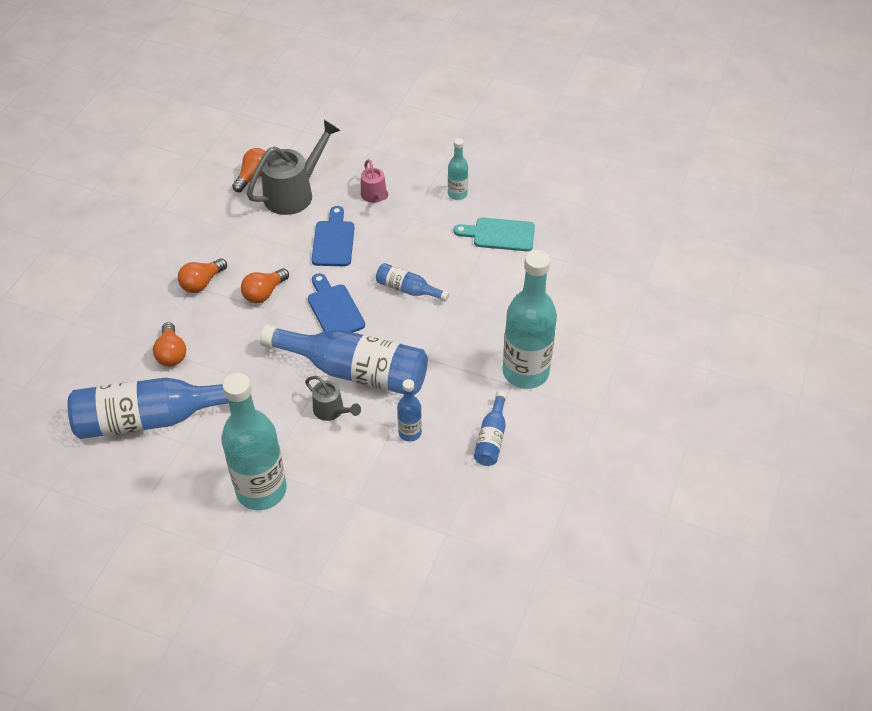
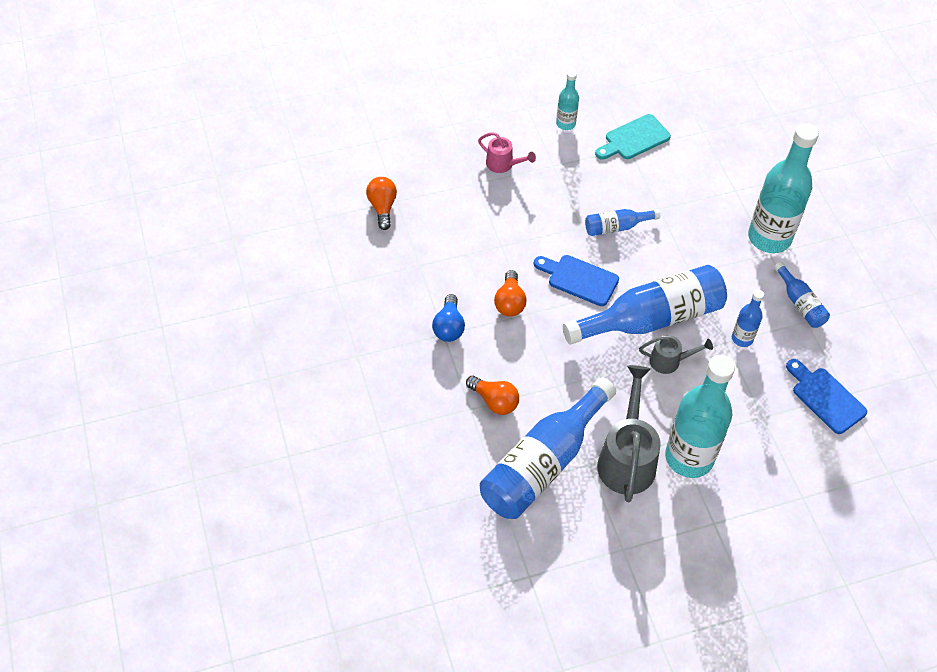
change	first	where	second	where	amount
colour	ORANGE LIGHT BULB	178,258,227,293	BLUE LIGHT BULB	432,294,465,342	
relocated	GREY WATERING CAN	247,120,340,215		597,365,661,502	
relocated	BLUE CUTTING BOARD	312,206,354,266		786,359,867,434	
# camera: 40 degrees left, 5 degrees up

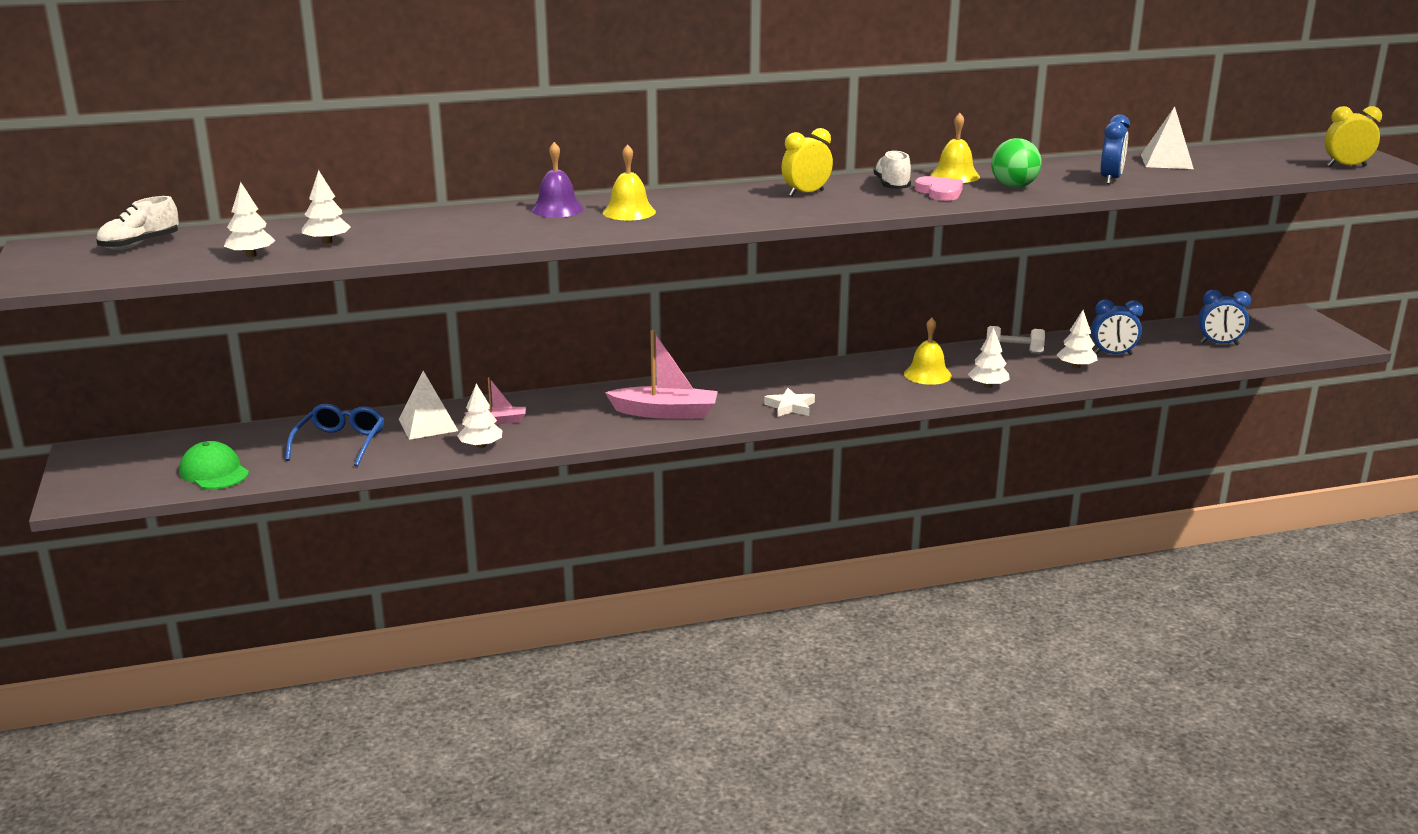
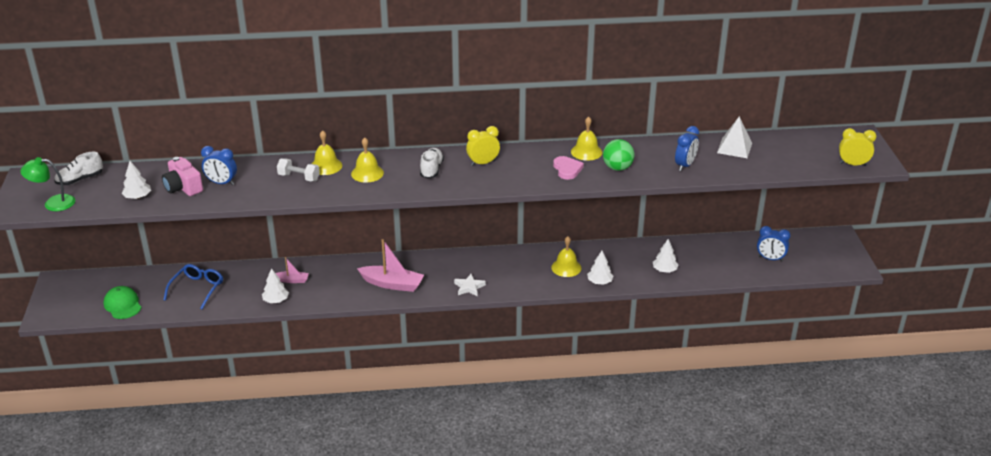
change	first	where	second	where	amount
exchanged	WHITE TREE	302,170,351,244	PINK CAMERA	162,157,203,196	
missing	WHITE PYRAMID	399,371,458,440			
colour	PURPLE BELL	531,142,584,218	YELLOW BELL	312,130,342,175	
relocated	WHITE SHOE	873,150,911,189		420,148,444,179	
relocated	WHITE DUMBBELL	986,326,1045,354		277,158,320,182	
relocated	BLUE CLOCK	1091,300,1143,355		201,146,237,185	
appeared			GREEN LAMP	20,157,75,211	
# camera: 10 degrees right, 10 degrees up

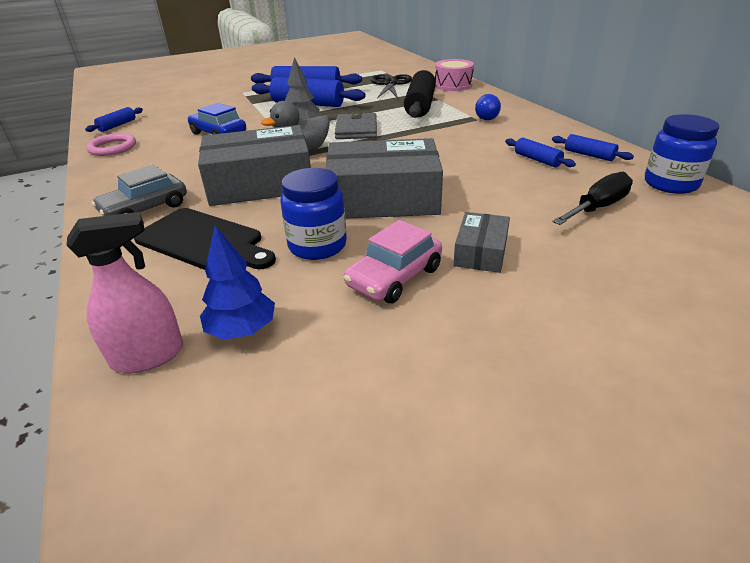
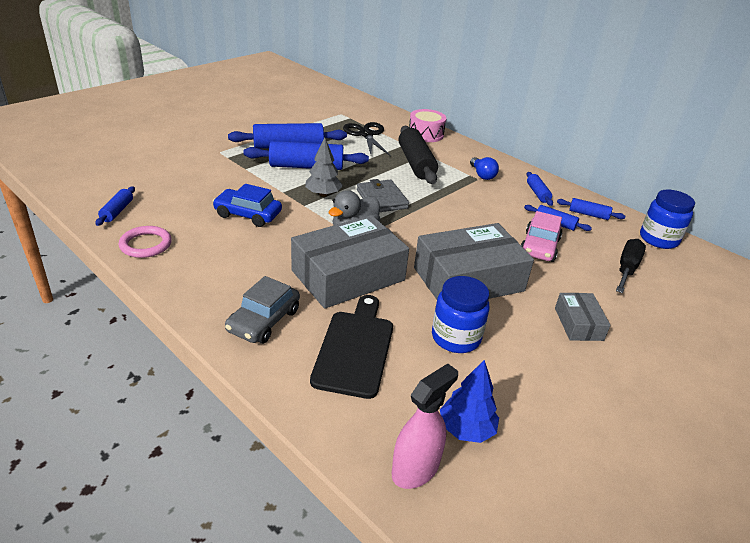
change	first	where	second	where	amount
spun	BLACK CUTTING BOARD	134,208,276,270		310,295,393,399	90 degrees counterclockwise
relocated	PINK CAR	344,220,442,303		521,211,562,262	
appeared			BLUE ROLLING PIN	527,172,553,206	
# camera: 25 degrees left, 0 degrees up

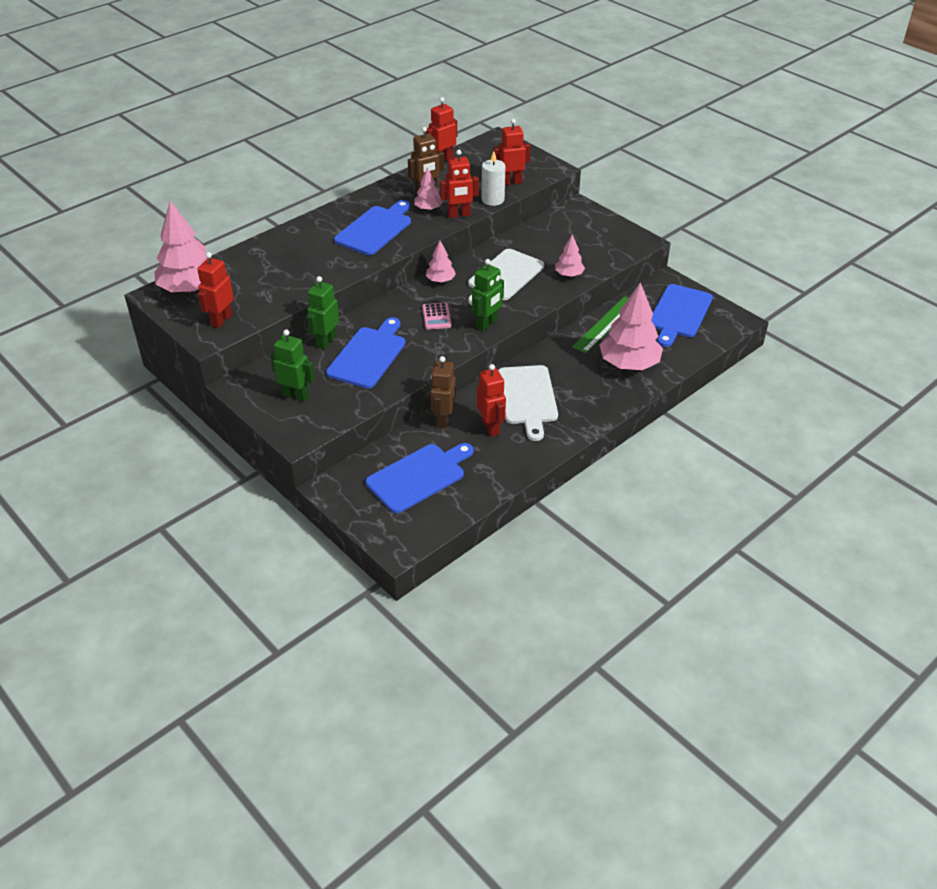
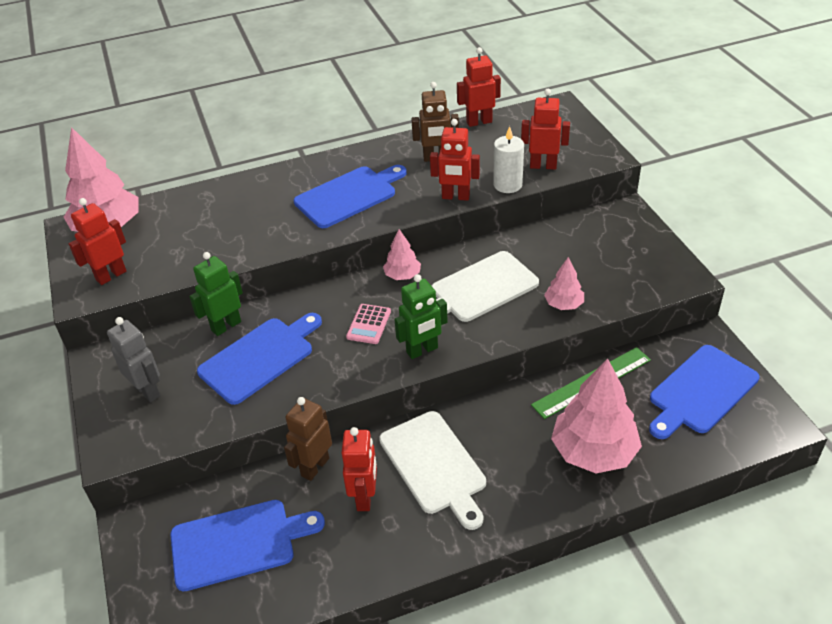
change	first	where	second	where	amount
colour	GREEN ROBOT	270,329,315,402	GREY ROBOT	107,317,160,403	
missing	PINK TREE	414,168,443,211			
spun	WHITE CUTTING BOARD	498,365,558,441		379,411,486,530	45 degrees counterclockwise
# camera: 25 degrees right, 0 degrees up

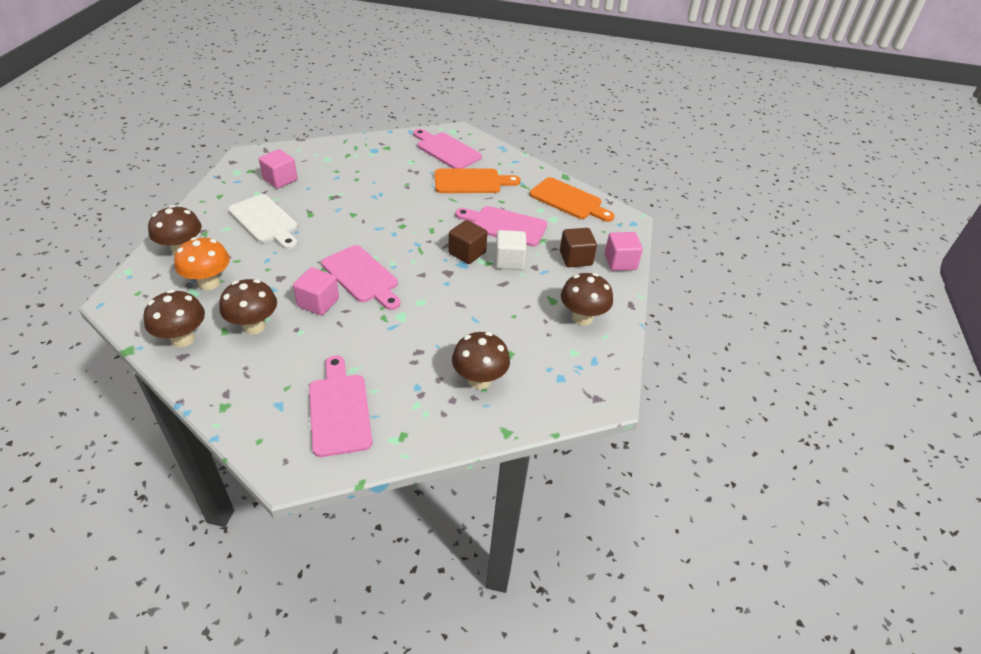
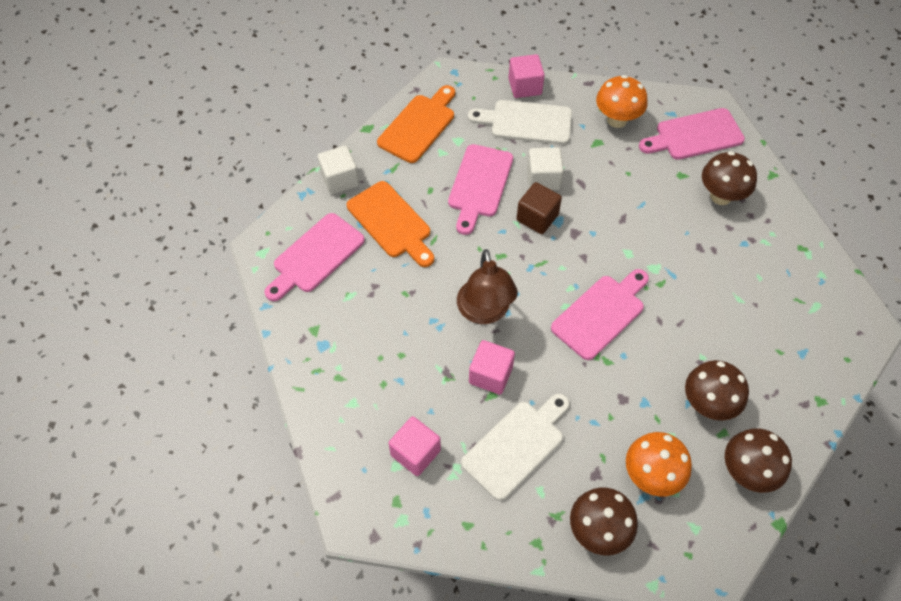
change	first	where	second	where	amount
relocated	PINK CUBE	293,267,339,316		469,340,515,394	
relocated	PINK CUTTING BOARD	309,356,372,457		639,108,745,160	
spun	ORANGE CUTTING BOARD	435,169,521,193		347,181,434,267	150 degrees clockwise
exchanged	BROWN CUBE	560,228,597,267	WHITE CUTTING BOARD	468,100,572,145	
colour	BROWN MUSHROOM	561,273,613,326	ORANGE MUSHROOM	596,75,647,128	
appeared			WHITE CUBE	318,146,359,195	
appeared			BROWN LAMP	457,249,518,324	
# camera: 90 degrees left, 15 degrees up

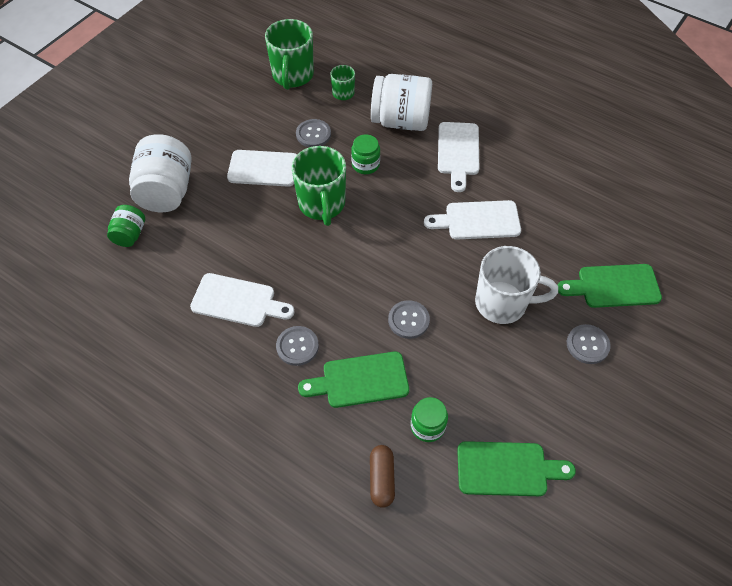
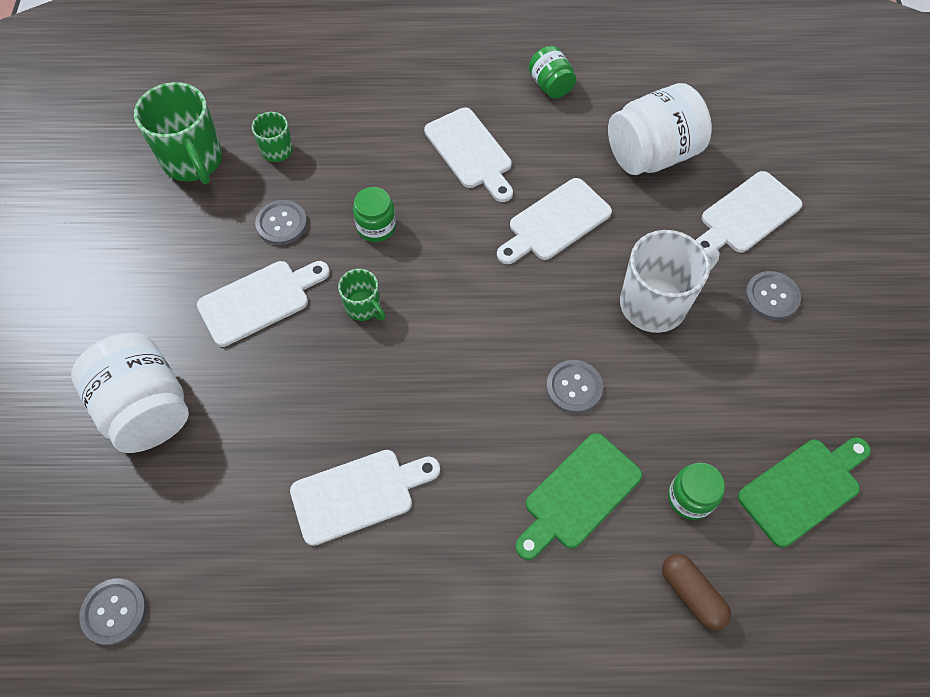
change	first	where	second	where	amount
relocated	GREEN JAR	107,205,145,247		528,46,576,98	
relocated	GREY BUTTON	276,326,319,366		79,578,147,645	
size	GREEN MUG	292,146,346,226		338,269,386,321	x0.52
relocated	WHITE JAR	371,74,432,131		608,83,712,175	
colour	GREEN CUTTING BOARD	558,264,662,308	WHITE CUTTING BOARD	696,171,802,253	
# camera: 35 degrees left, 5 degrees up

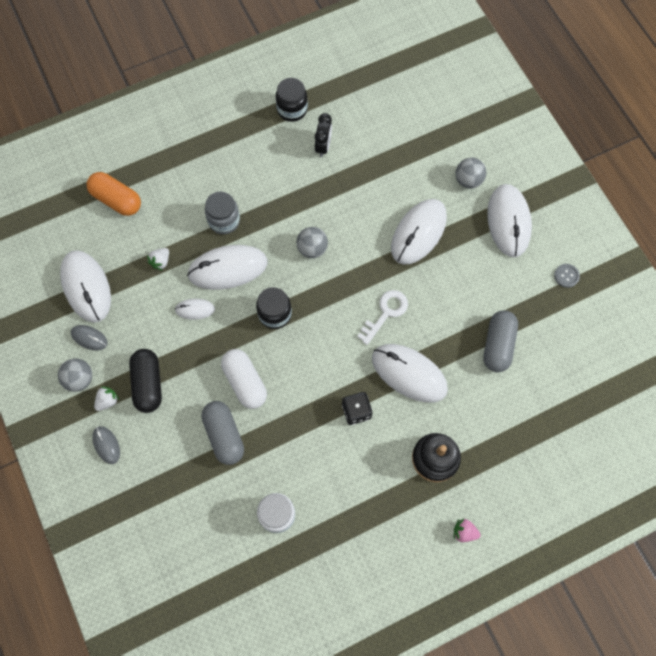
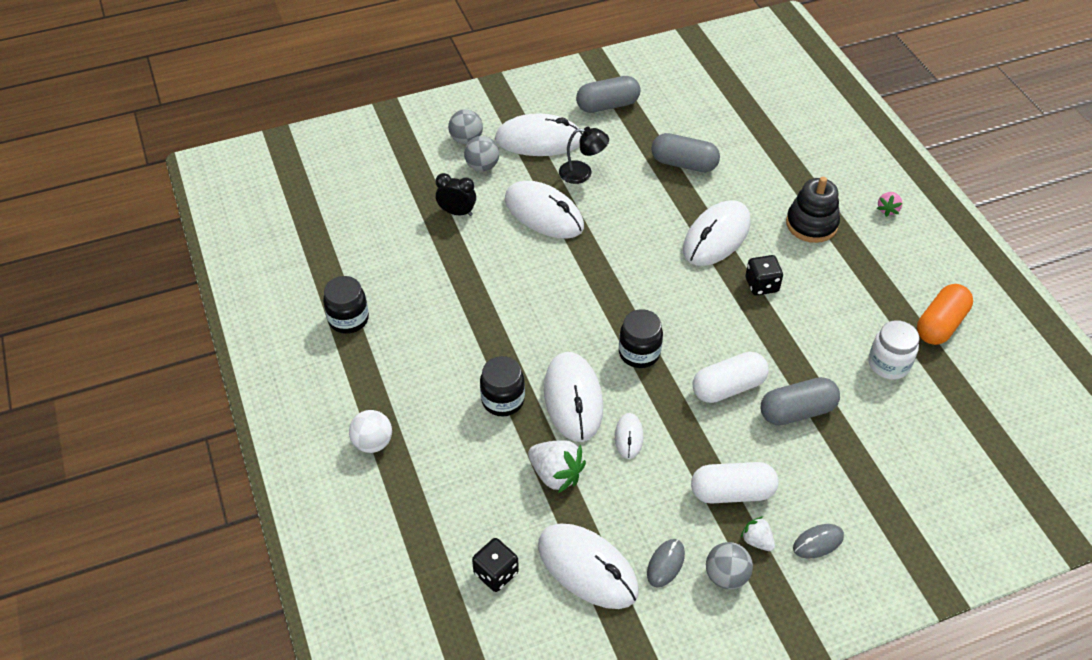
change	first	where	second	where	amount
spun	WHITE MOUSE	60,250,111,323		538,524,639,609	60 degrees clockwise
relocated	ORANGE CAPSULE	87,172,141,216		917,284,973,345	
colour	BLACK CAPSULE	129,349,162,413	WHITE CAPSULE	691,462,779,503	
size	WHITE STRAWBERRY	147,248,169,271		528,440,586,493	x1.75
colour	GREY JAR	205,192,240,234	BLACK JAR	480,356,525,416	
relocated	GREY BALL	296,227,328,258		448,109,483,144	
relocated	BLACK CLOCK	315,113,332,157		435,173,476,216	
missing	WHITE KEY	357,290,408,345			
exchanged	GREY BUTTON	554,264,580,288	GREY CAPSULE	576,76,641,113	
appeared			WHITE BALL	349,410,392,453	
appeared			BLACK DICE	472,538,519,592	
appeared			BLACK LAMP	559,127,609,184	
# camera: 85 degrees left, 20 degrees down

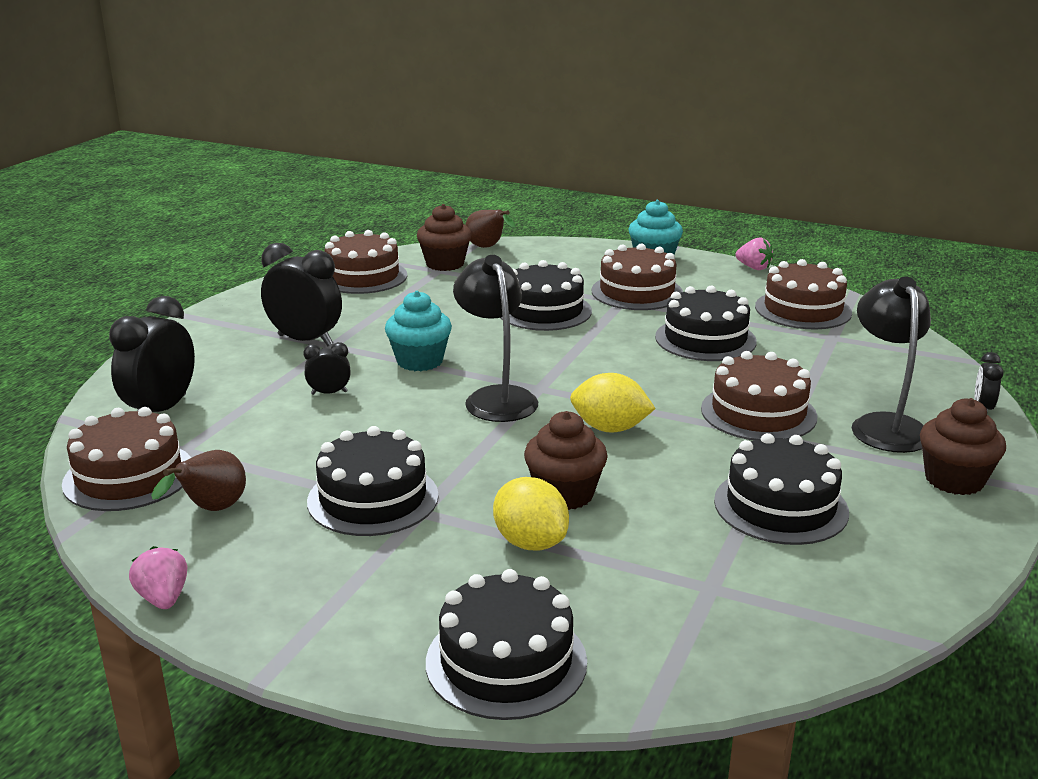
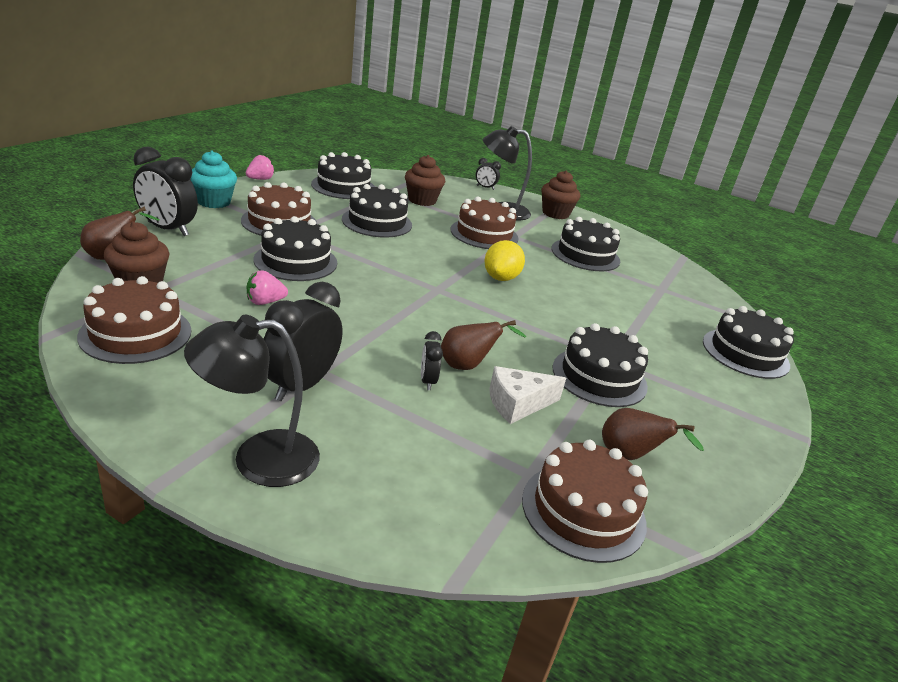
change	first	where	second	where	amount
relocated	BLACK CLOCK	109,296,195,412		133,147,198,236	
relocated	PINK STRAWBERRY	129,546,187,609		247,270,288,305	
missing	TURQUOISE CUPCAKE	385,291,452,371			
relocated	BLACK LAMP	453,255,538,422		184,315,320,487	
missing	YELLOW LEMON	493,477,569,551			
relocated	BROWN CUPCAKE	524,411,608,510		405,155,445,206	
colour	BROWN CAKE	755,259,852,329	BLACK CAKE	311,152,375,199	
appeared			BROWN PEAR	441,320,527,370	
appeared			WHITE CHEESE	489,366,566,424	
# camera: 90 degrees left, 5 degrees up

